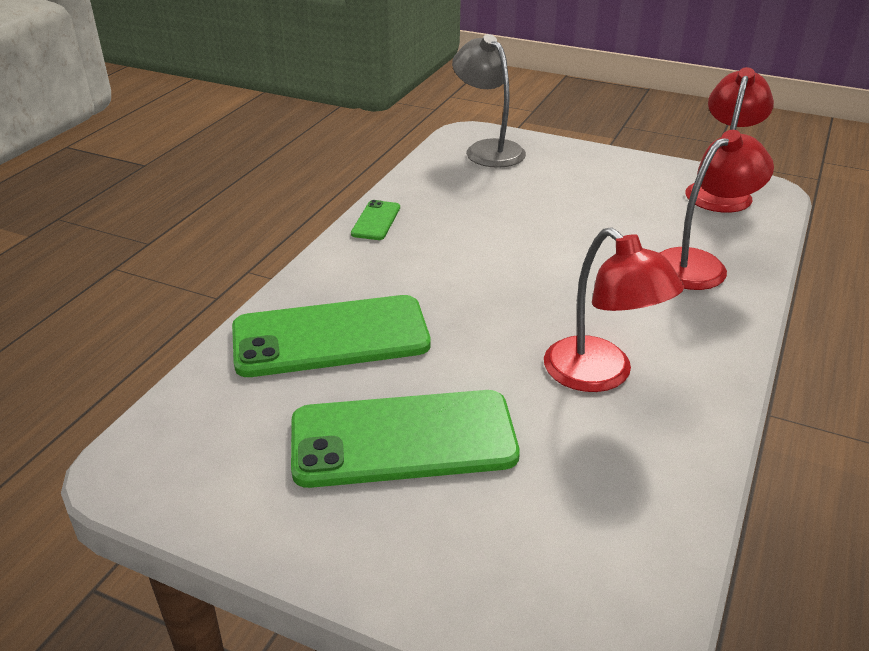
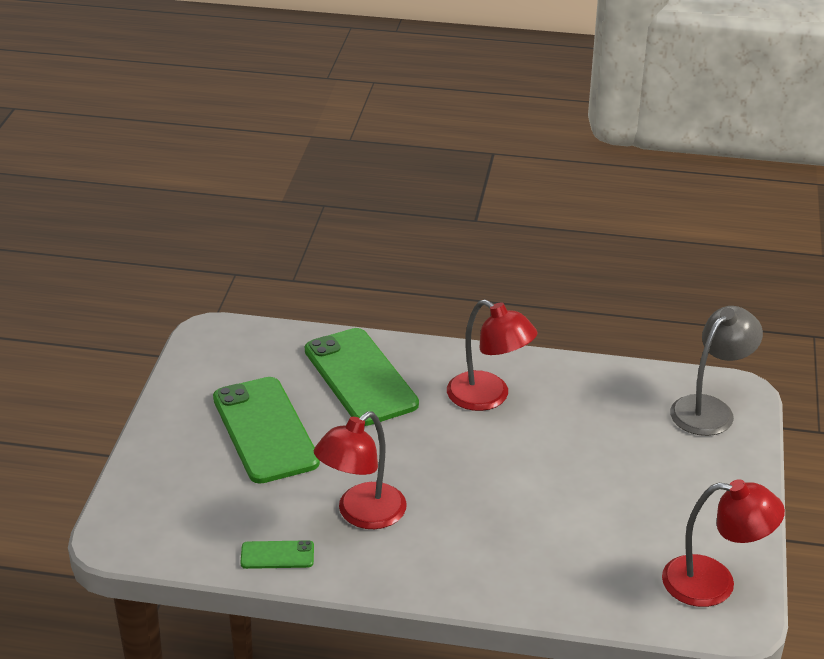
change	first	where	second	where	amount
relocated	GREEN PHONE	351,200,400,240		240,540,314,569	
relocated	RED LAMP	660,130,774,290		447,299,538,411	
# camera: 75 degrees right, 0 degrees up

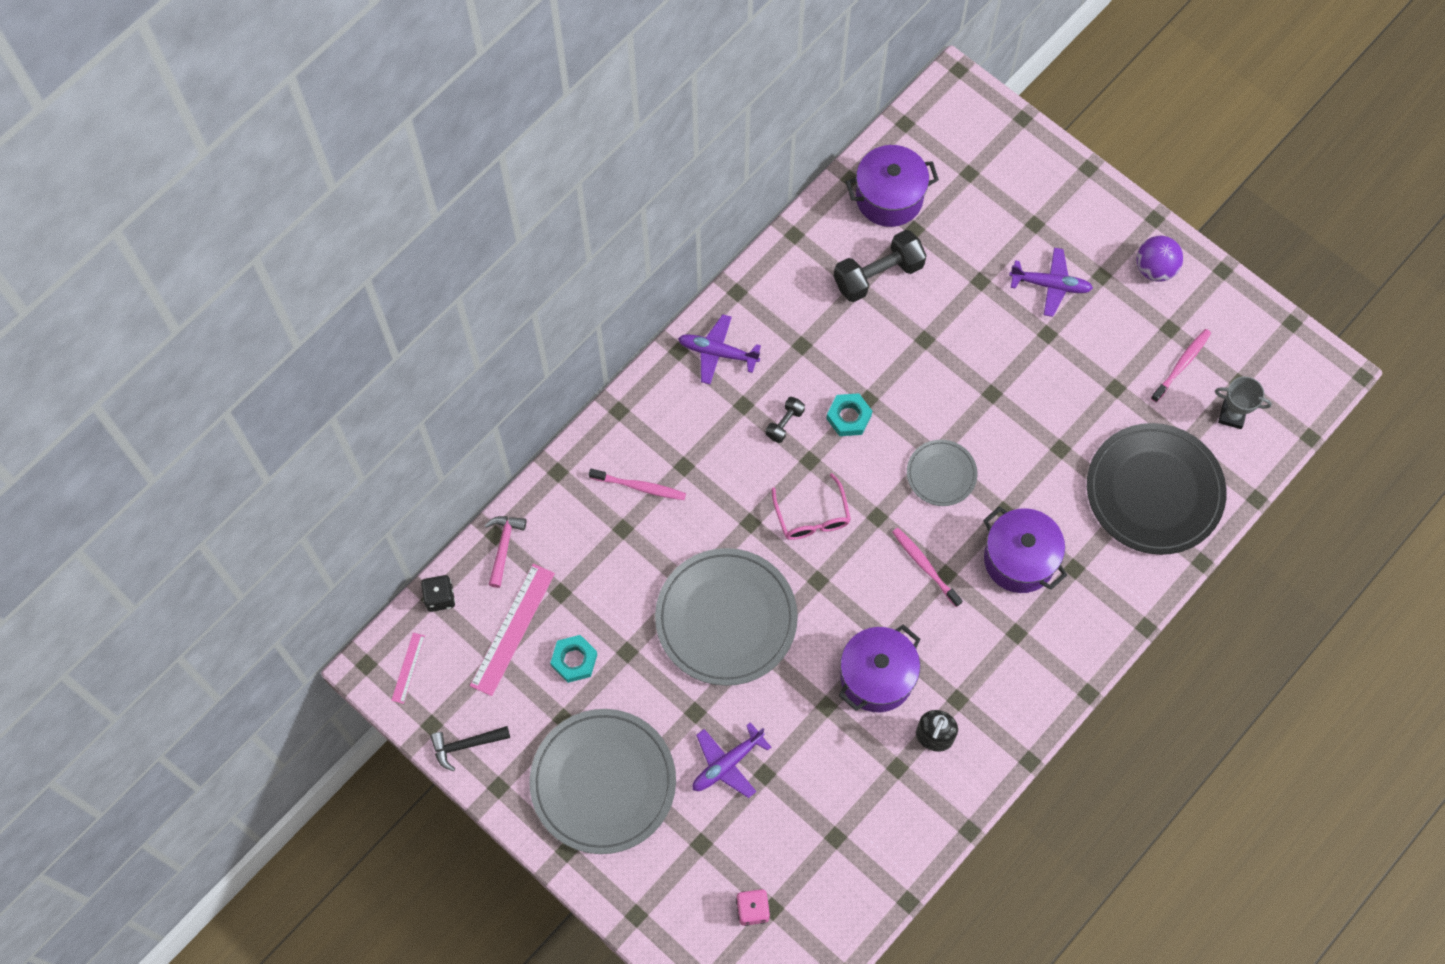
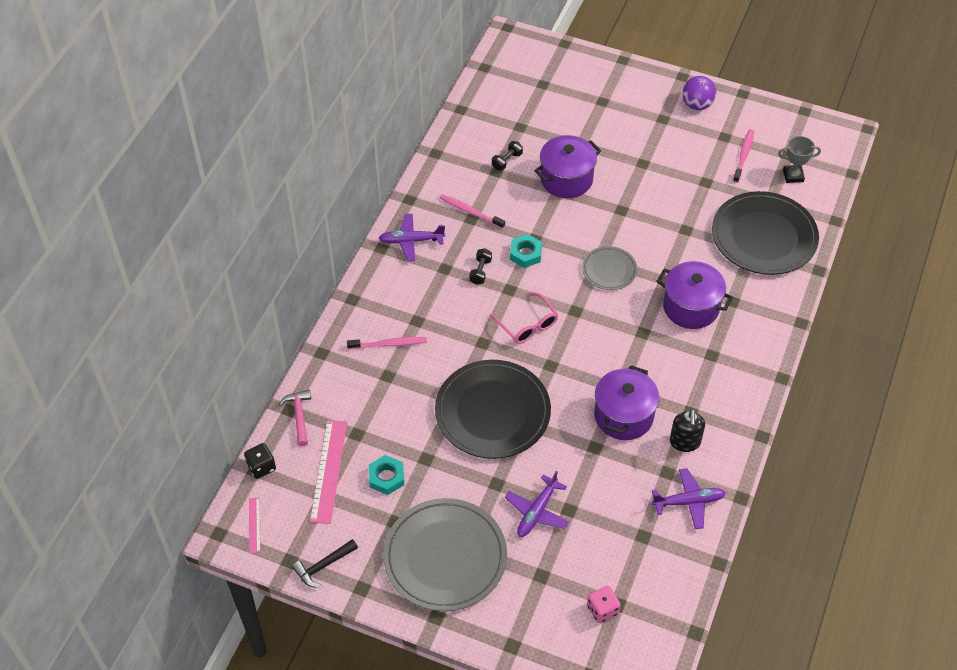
change	first	where	second	where	amount
colour	GREY PLATE	655,548,798,686	BLACK PLATE	435,360,551,459	
size	BLACK DUMBBELL	834,230,927,302		492,141,523,171	x0.51
relocated	PURPLE POT	846,145,939,227		534,135,601,198	
relocated	PINK TOOTHBRUSH	892,528,963,607		440,194,505,229	
relocated	PURPLE PLANE	1009,248,1093,317		652,468,726,529	
# camera: 20 degrees left, 15 degrees down

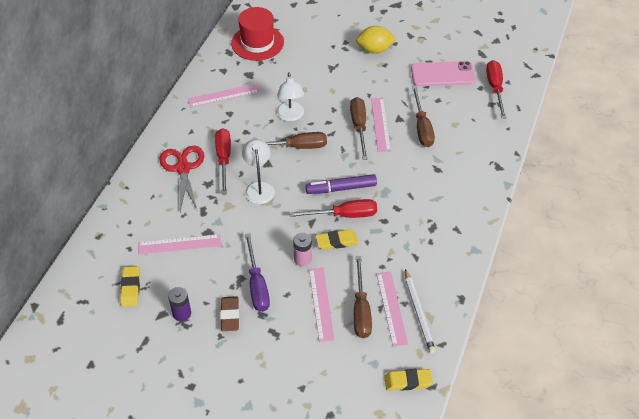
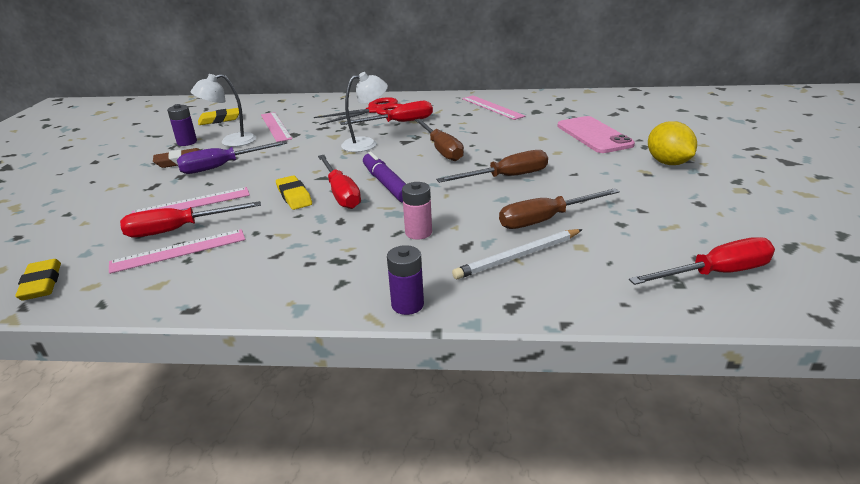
change	first	where	second	where	amount
missing	RED HAT	231,7,284,61			
relocated	WHITE LAMP	277,72,304,121		191,74,256,147	
relocated	PINK BATTERY	293,233,312,266		402,182,432,240	
colour	BROWN SCREWDRIVER	354,256,372,338	RED SCREWDRIVER	120,201,261,237	
missing	PINK RULER	371,98,391,152			
relocated	WHITE PENCIL	405,269,436,354		452,229,583,279	
relocated	PINK PHONE	411,61,476,86		557,116,635,153	
appeared			PURPLE BATTERY	387,245,424,315	
# camera: 75 degrees right, 20 degrees down

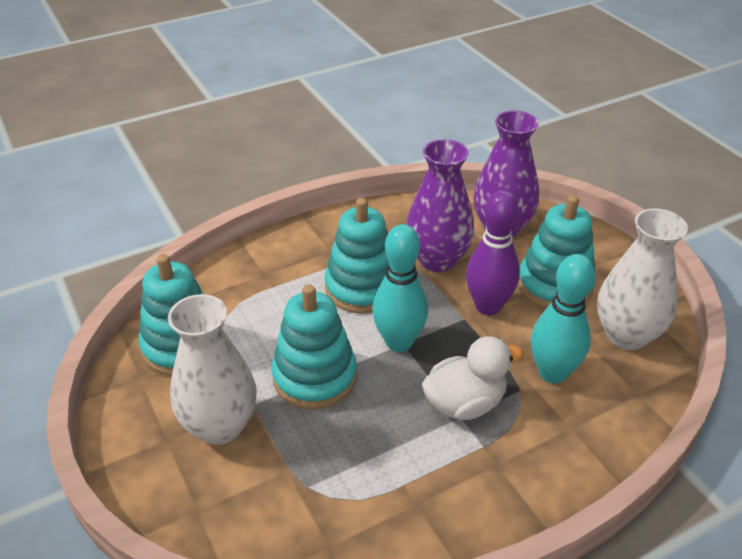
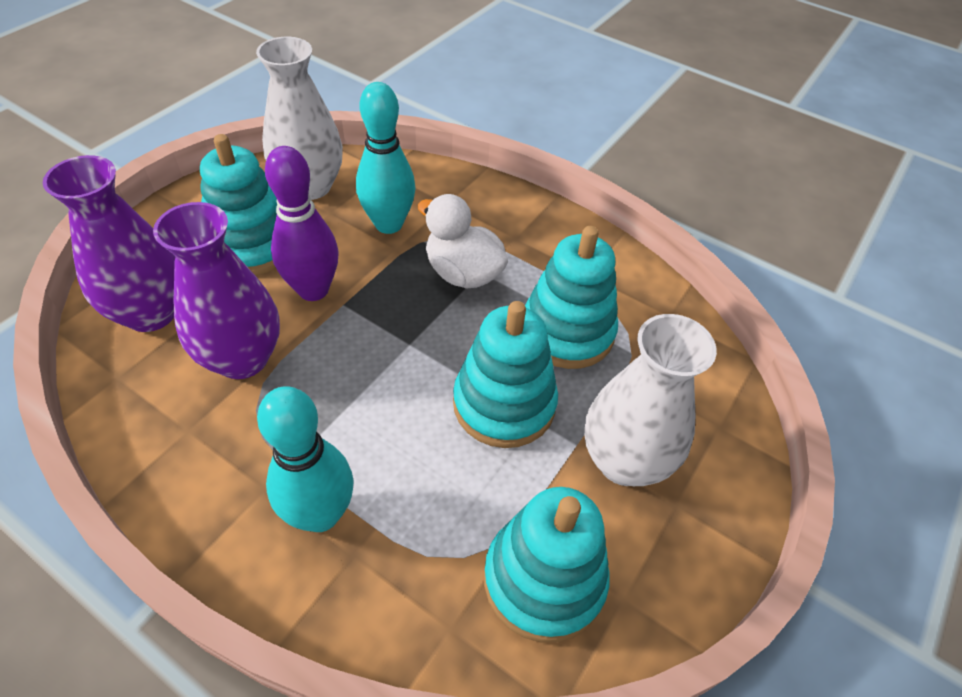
change	first	where	second	where	amount
relocated	TURQUOISE STACKING TOY	325,198,389,314		525,226,618,369	
relocated	TURQUOISE BOWLING PIN	372,224,428,352		257,386,354,532	
# camera: 120 degrees left, 10 degrees up

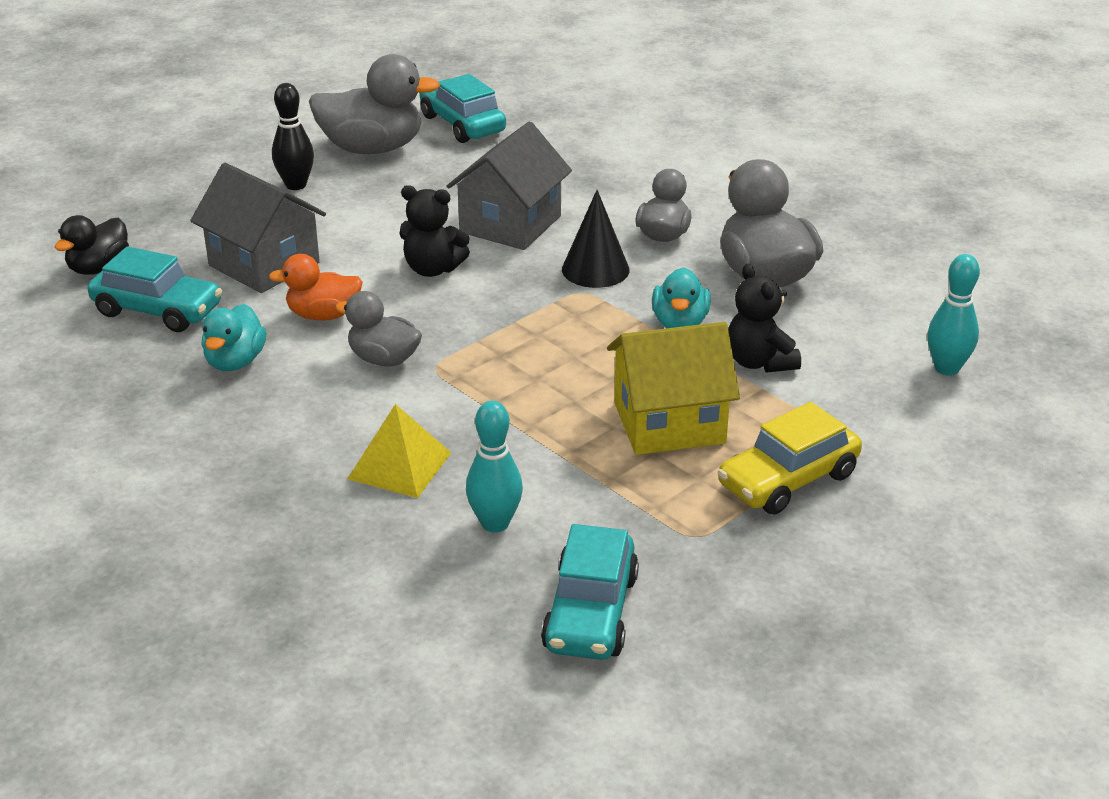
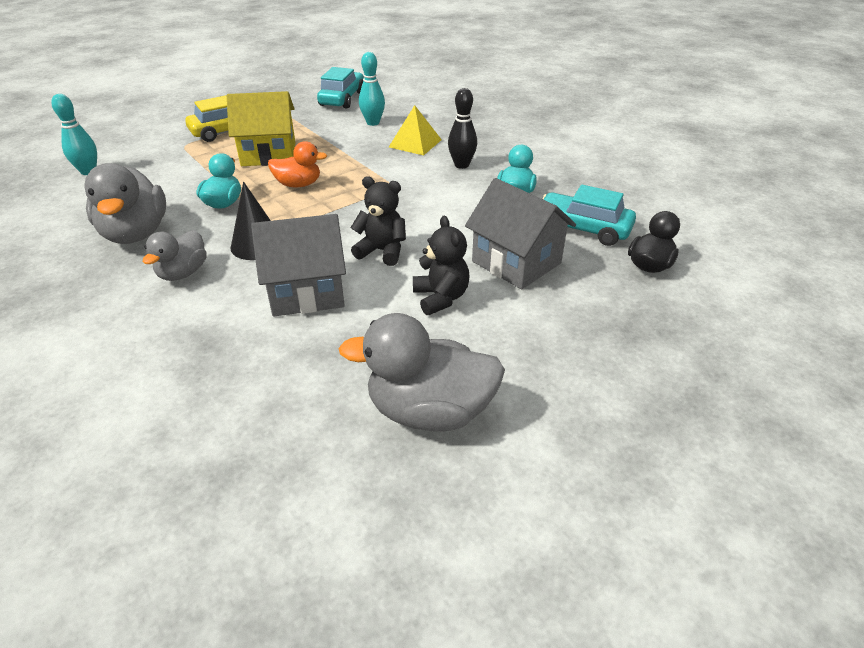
change	first	where	second	where	amount
relocated	ORANGE DUCK	269,254,363,321		268,141,327,188	
relocated	BLACK BOWLING PIN	272,83,314,190		448,88,477,169	
missing	GREY DUCK	335,291,422,367			
missing	TURQUOISE CAR	419,74,506,143			
spun	GREY HOUSE	447,121,572,250		251,214,346,316	45 degrees clockwise
relocated	BLACK TEDDY BEAR	728,264,801,373		413,216,470,315	
# camera: 175 degrees left, 5 degrees up

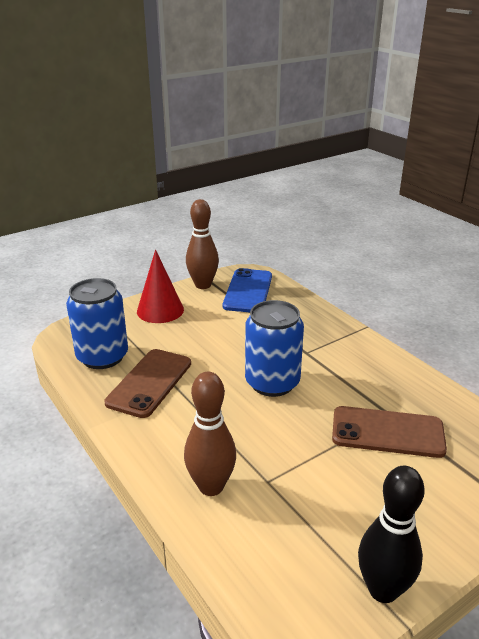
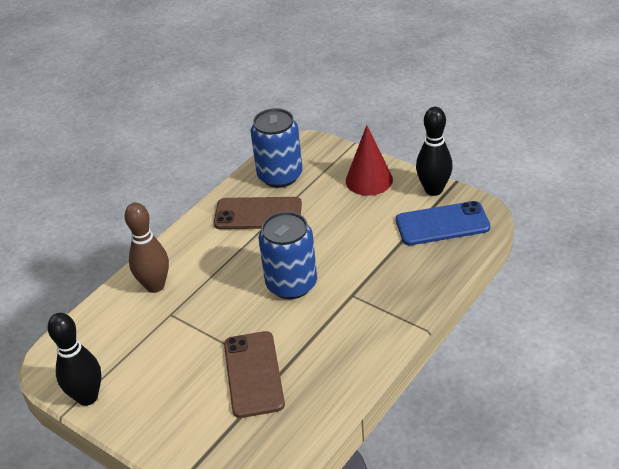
change	first	where	second	where	amount
colour	BROWN BOWLING PIN	186,199,219,289	BLACK BOWLING PIN	416,107,453,196	
# camera: 75 degrees right, 10 degrees up

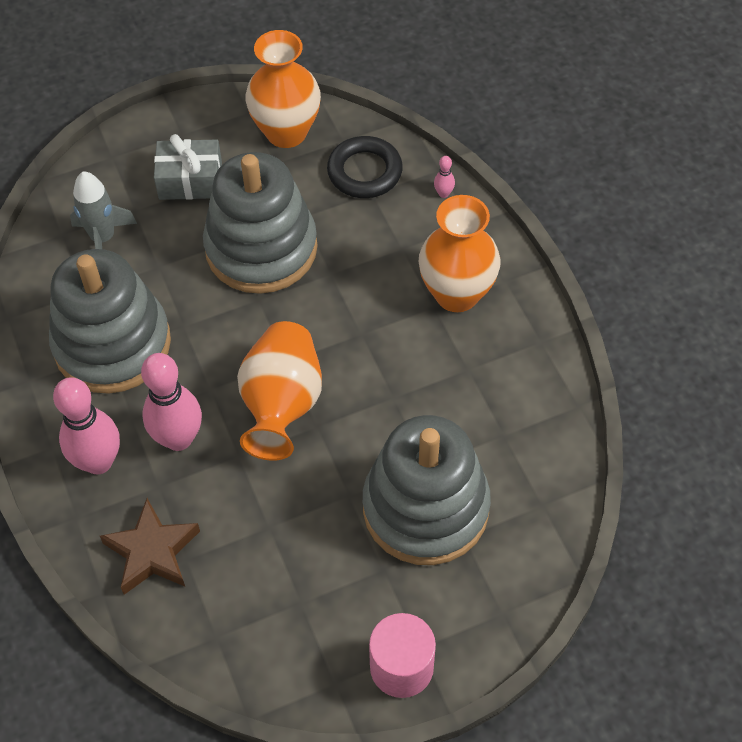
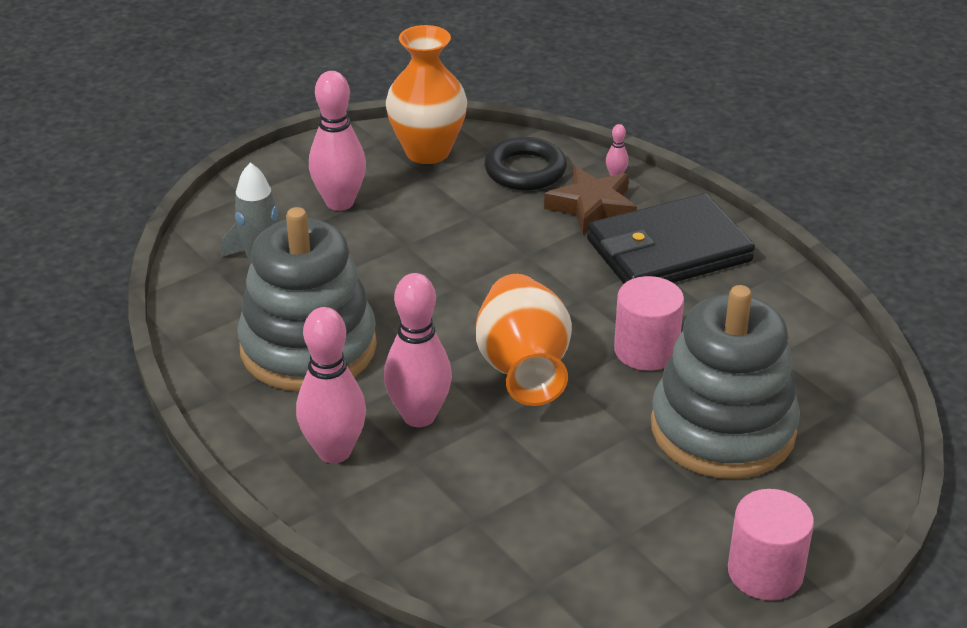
change	first	where	second	where	amount
relocated	BROWN STAR	100,498,200,595		544,166,637,234	
exchanged	GREY GIFT	154,134,222,200	PINK BOWLING PIN	309,71,366,211	
missing	GREY STACKING TOY	203,152,318,294			
exchanged	ORANGE VASE	419,195,501,312	BLACK WALLET	587,193,755,284	
appeared			PINK CYLINDER	614,276,684,371	
# camera: 15 degrees left, 20 degrees down

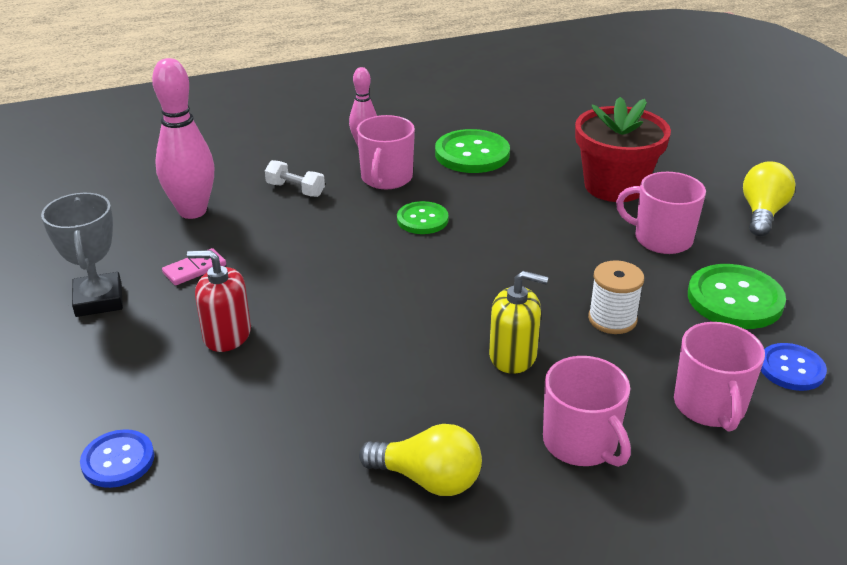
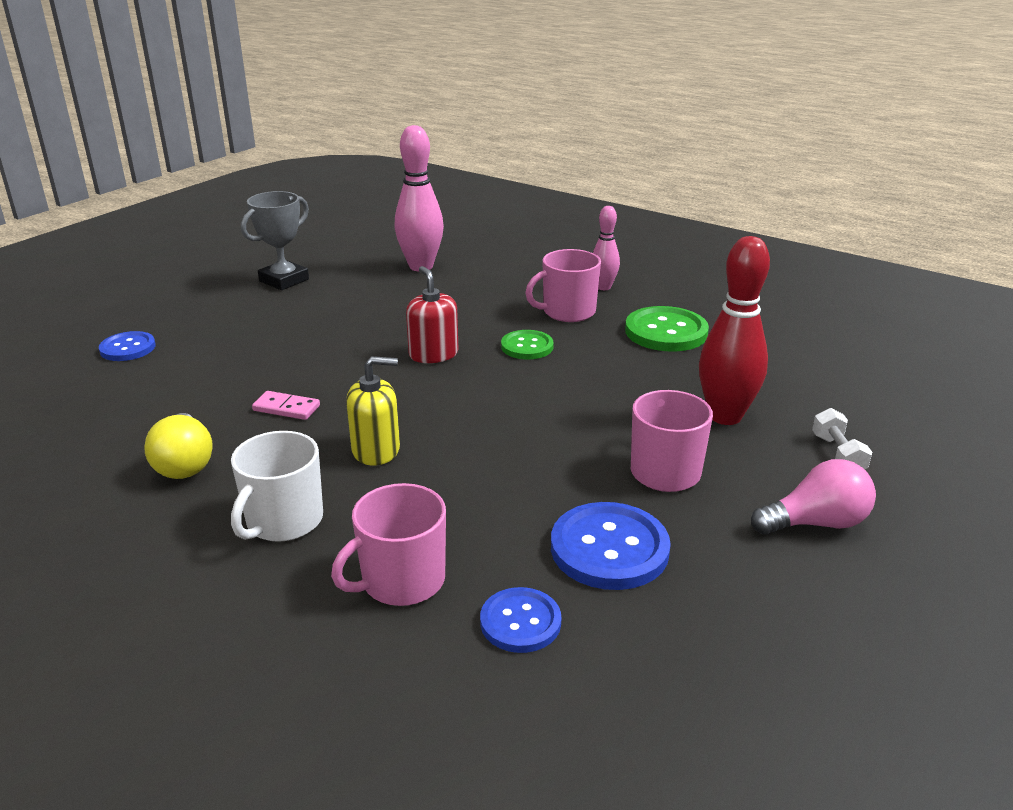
change	first	where	second	where	amount
relocated	PINK DOMINO	162,248,226,286		252,391,320,420	
relocated	RED SOAP DISPENSER	187,250,251,352		406,266,458,363	
relocated	WHITE DUMBBELL	265,160,325,197		812,408,872,469	
spun	YELLOW SOAP DISPENSER	489,271,548,374		346,356,400,466	75 degrees counterclockwise
colour	PINK MUG	543,356,631,467	WHITE MUG	231,431,323,542	
exchanged	RED FLOWER POT	575,97,671,202	RED BOWLING PIN	699,236,770,425	
missing	WHITE SPOOL	588,260,644,334			
colour	GREEN BUTTON	688,264,786,329	BLUE BUTTON	551,502,671,590	
colour	YELLOW LIGHT BULB	743,161,795,236	PINK LIGHT BULB	751,459,876,535	
# camera: 55 degrees right, 5 degrees down

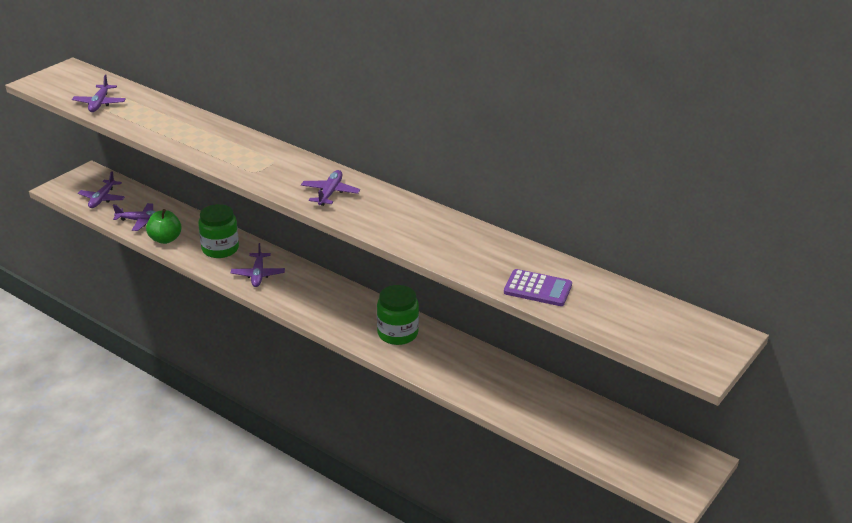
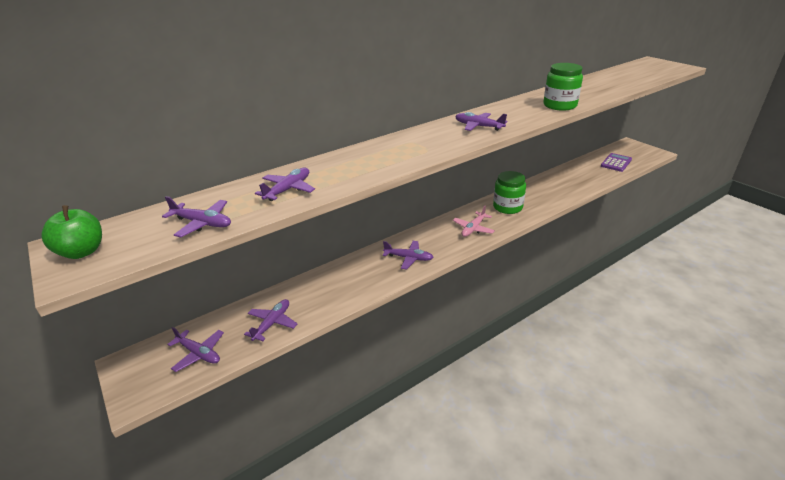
change	first	where	second	where	amount
relocated	GREEN APPLE	146,209,182,244		42,205,102,259	
relocated	GREEN JAR	198,204,239,258		543,63,583,110	
relocated	PURPLE CALCULATOR	504,269,572,306		601,153,632,172	
appeared			PURPLE PLANE	255,168,315,201	
appeared			PINK PLANE	453,205,495,237	
# camera: 70 degrees left, 0 degrees up

